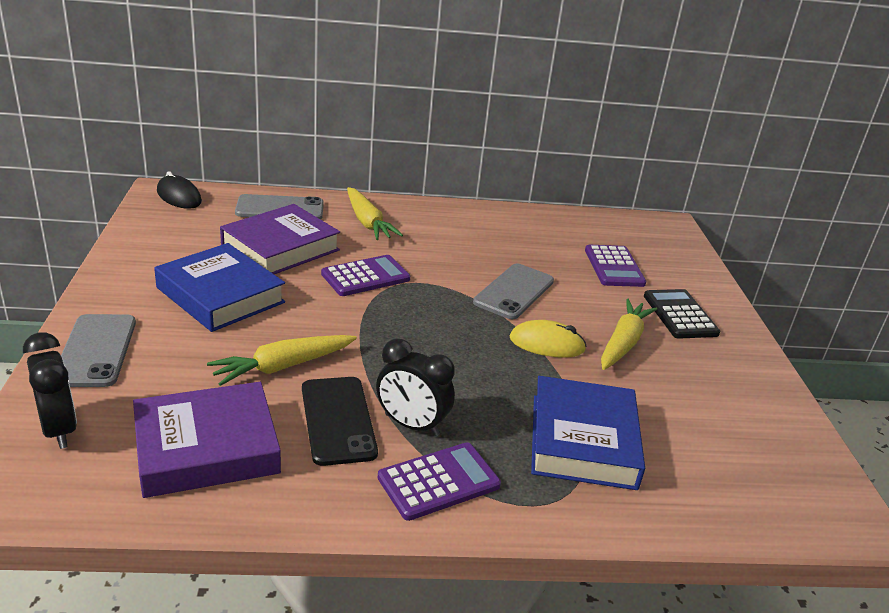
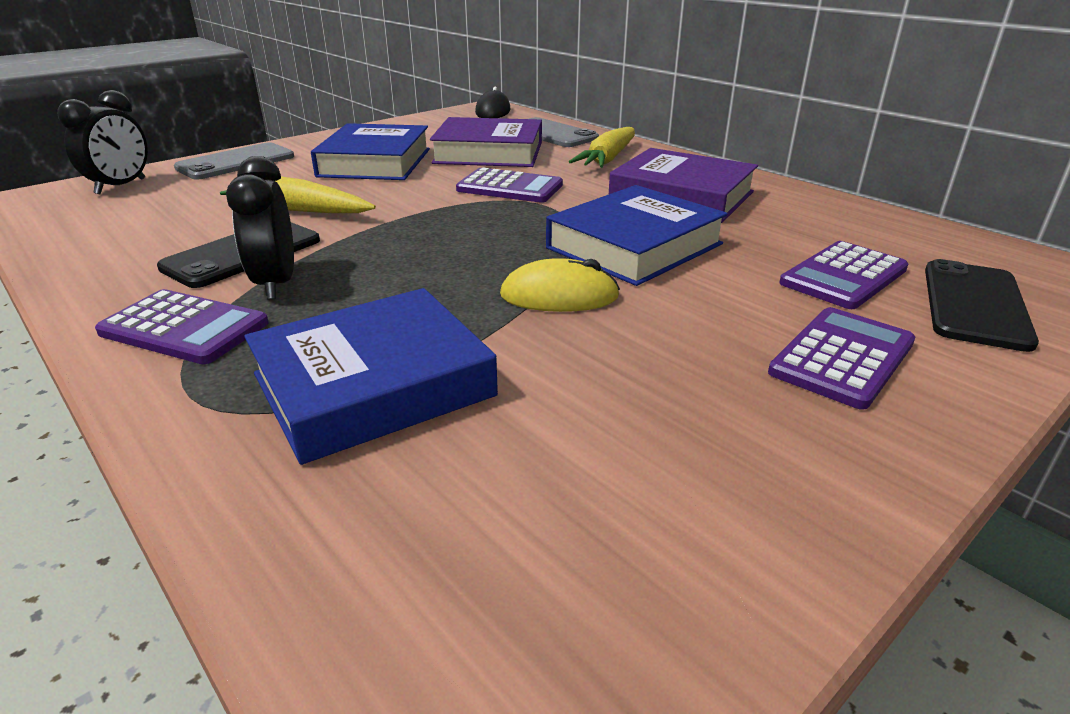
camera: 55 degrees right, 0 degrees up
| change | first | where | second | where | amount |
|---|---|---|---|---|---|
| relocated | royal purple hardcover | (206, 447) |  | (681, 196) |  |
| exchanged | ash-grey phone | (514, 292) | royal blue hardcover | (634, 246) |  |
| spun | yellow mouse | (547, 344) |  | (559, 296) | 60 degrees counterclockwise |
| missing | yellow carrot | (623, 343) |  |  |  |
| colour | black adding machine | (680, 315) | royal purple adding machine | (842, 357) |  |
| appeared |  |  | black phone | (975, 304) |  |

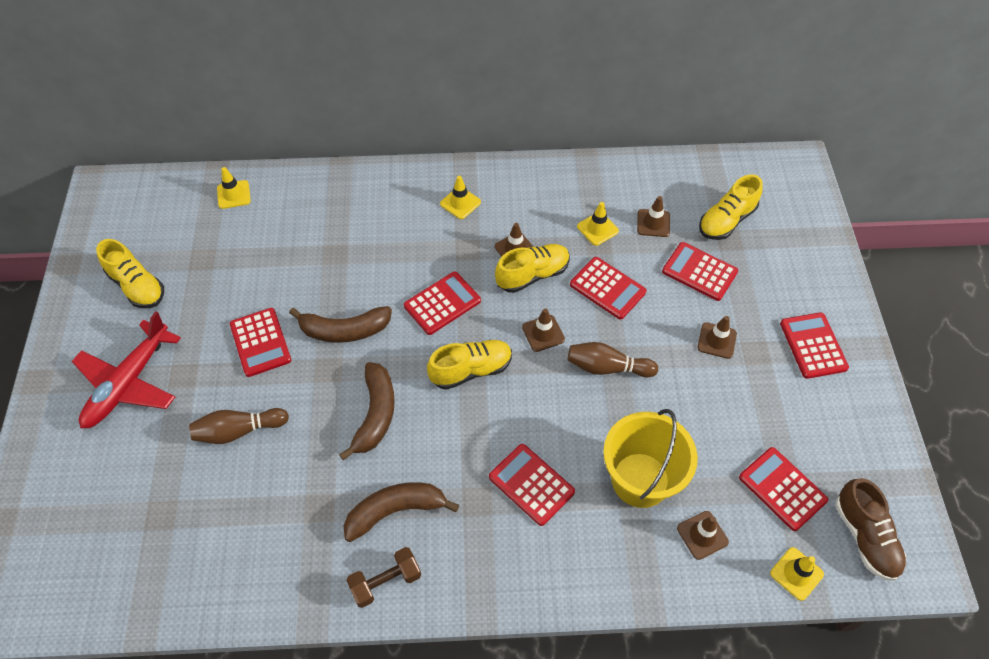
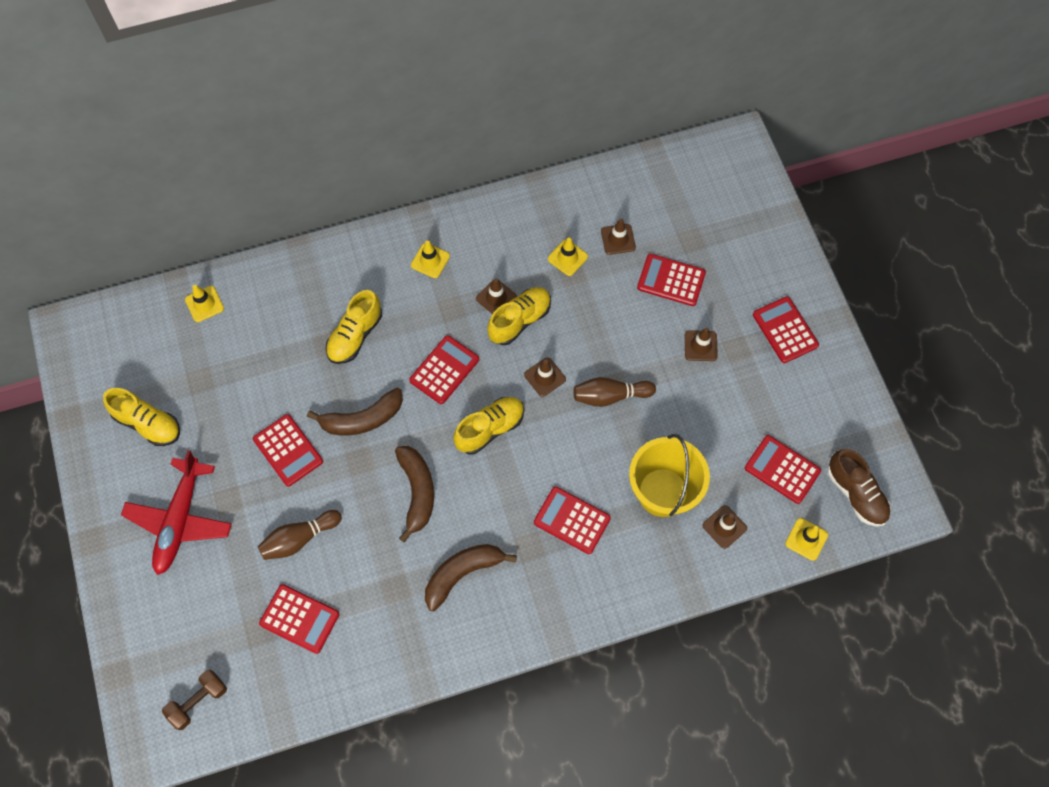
camera: 15 degrees left, 10 degrees up
| change | first | where | second | where | amount |
|---|---|---|---|---|---|
| relocated | russet free weight | (386, 582) |  | (198, 701) |  |
| relocated | scarlet adding machine | (607, 288) |  | (299, 619) |  |
| relocated | yellow sneaker | (726, 221) |  | (355, 335) |  |

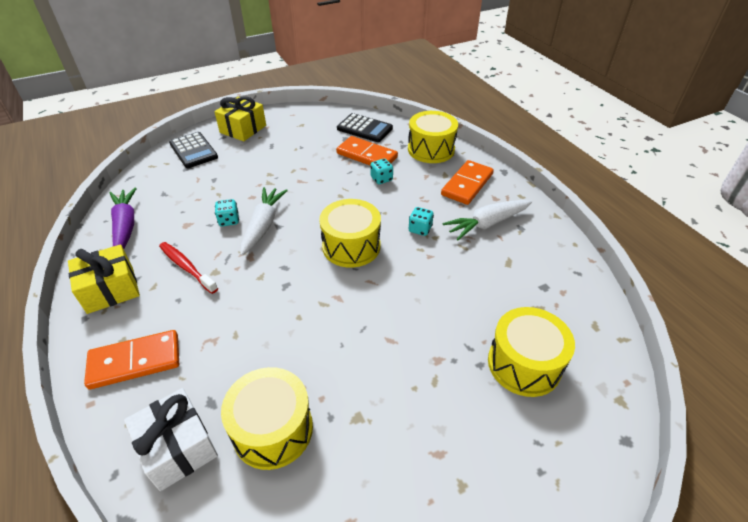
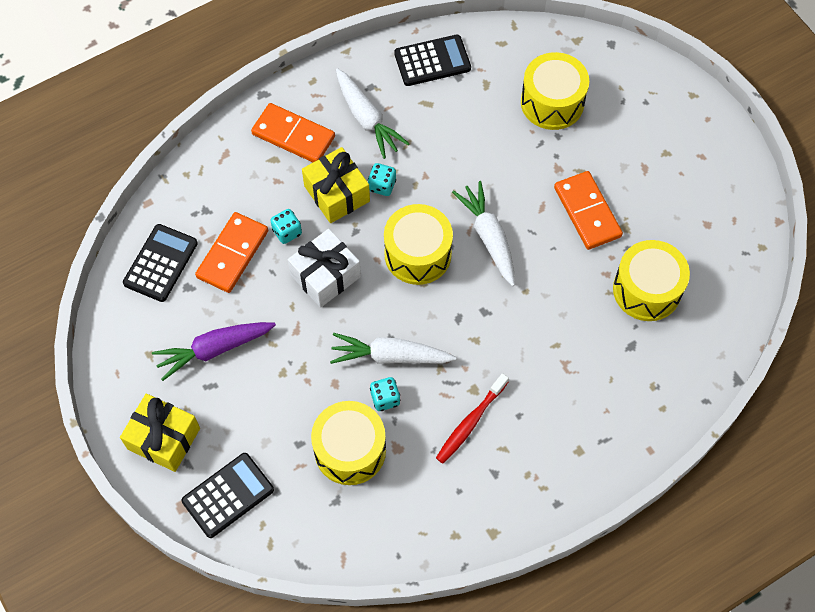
camera: 95 degrees left, 20 degrees up
| change | first | where | second | where | amount |
|---|---|---|---|---|---|
| relocated | yellow gift | (110, 289) |  | (337, 194) |  |
| relocated | orange-coloured domino | (135, 361) |  | (587, 212) |  |
| relocated | royal purple carrot | (126, 226) |  | (214, 349) |  |
| relocated | pure white gift | (178, 447) |  | (325, 276) |  |
| relocated | yellow snare drum | (431, 149) |  | (350, 450) |  |
| appeared |  |  | black adding machine | (432, 61) |  |
| appeared |  |  | pure white carrot | (489, 237) |  |

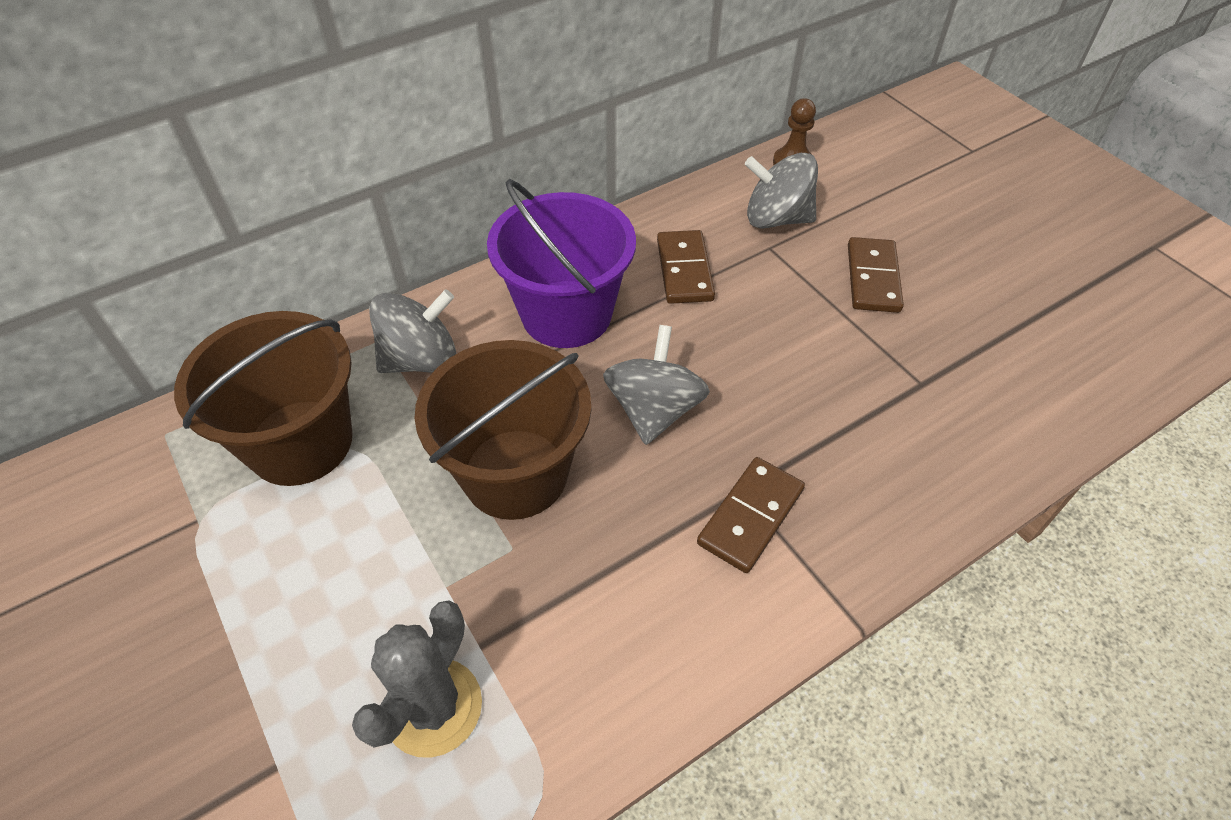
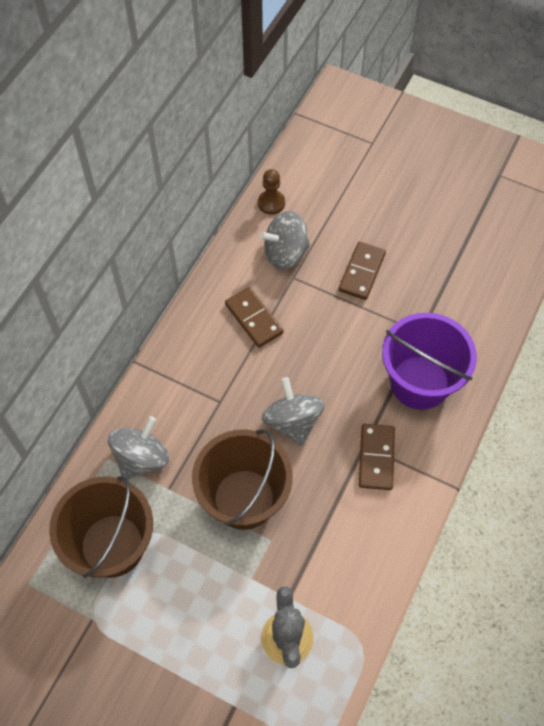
camera: 30 degrees left, 10 degrees up
| change | first | where | second | where | amount |
|---|---|---|---|---|---|
| relocated | royal purple pail | (566, 314) |  | (419, 382) |  |
| spun | russet domino | (872, 278) |  | (361, 272) | 45 degrees clockwise |

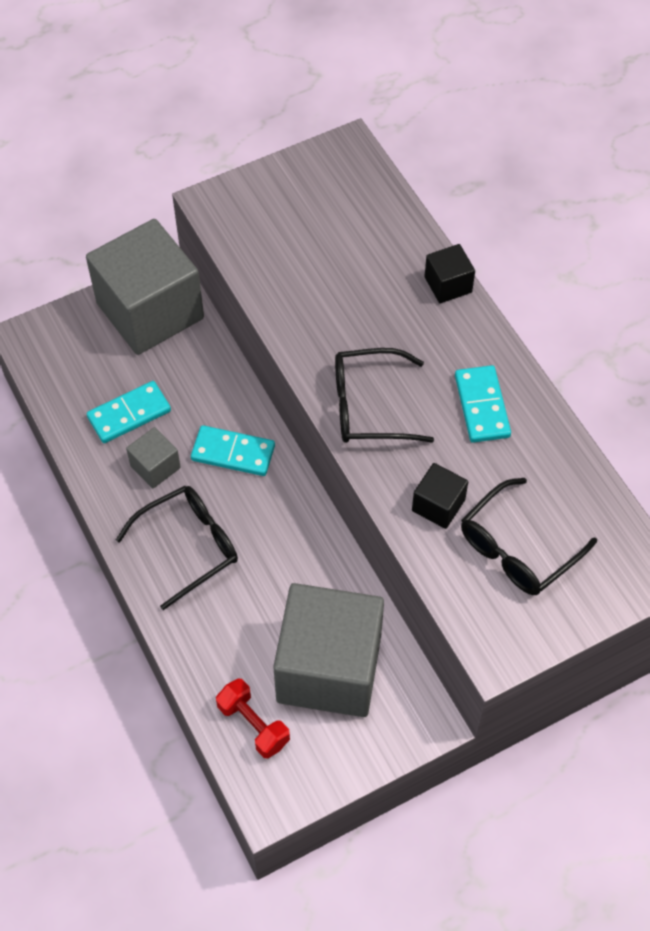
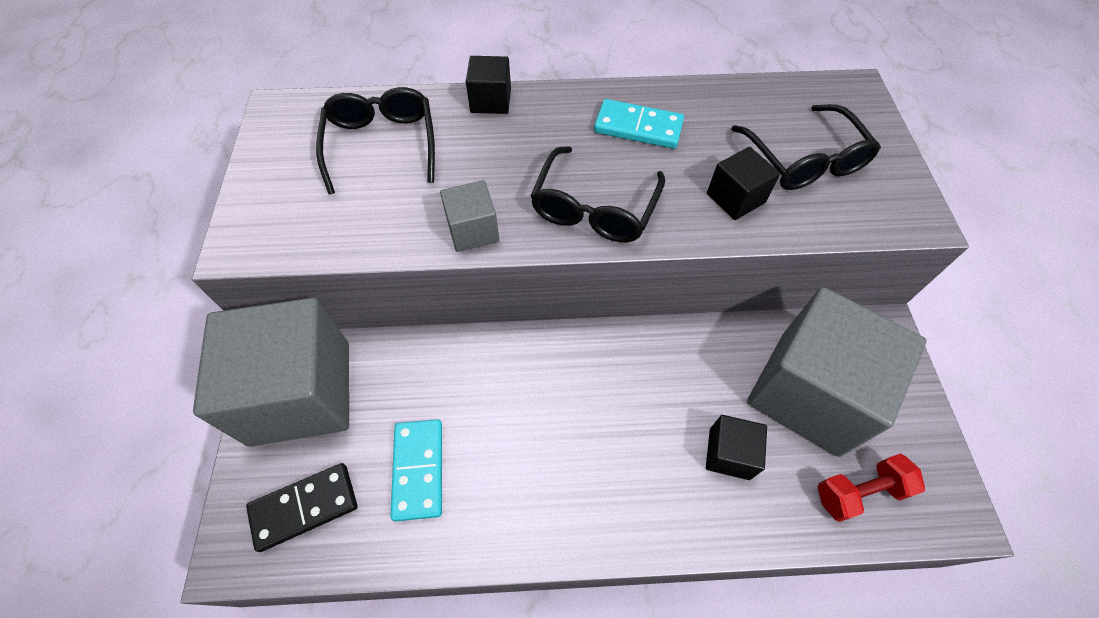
camera: 65 degrees left, 0 degrees up
| change | first | where | second | where | amount |
|---|---|---|---|---|---|
| relocated | black eyeglasses | (189, 546) |  | (382, 144) |  |
| relocated | ash-grey cube | (155, 467) |  | (473, 230) |  |
| missing | aqua domino | (233, 453) |  |  |  |
| appeared |  |  | black domino | (304, 507) |  |
| appeared |  |  | black cube | (729, 453) |  |

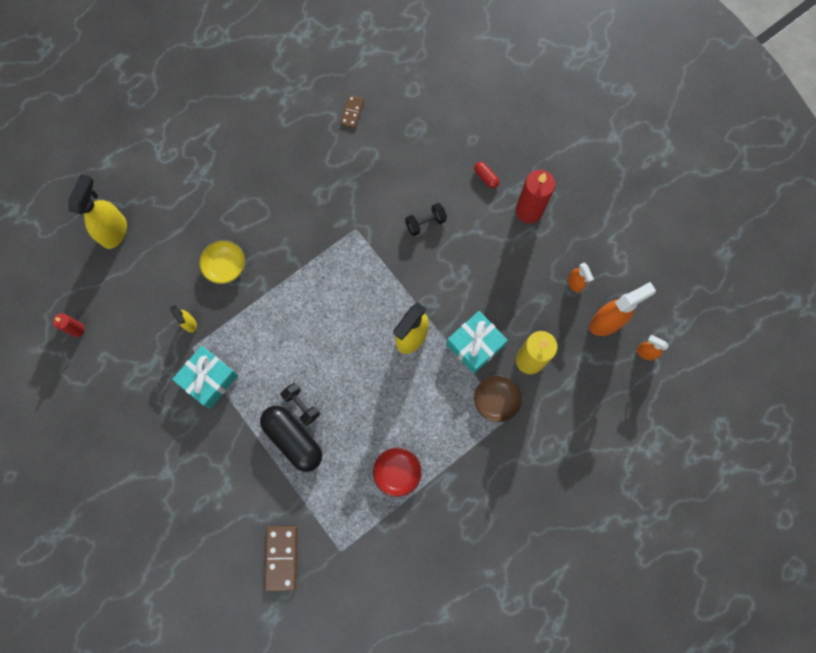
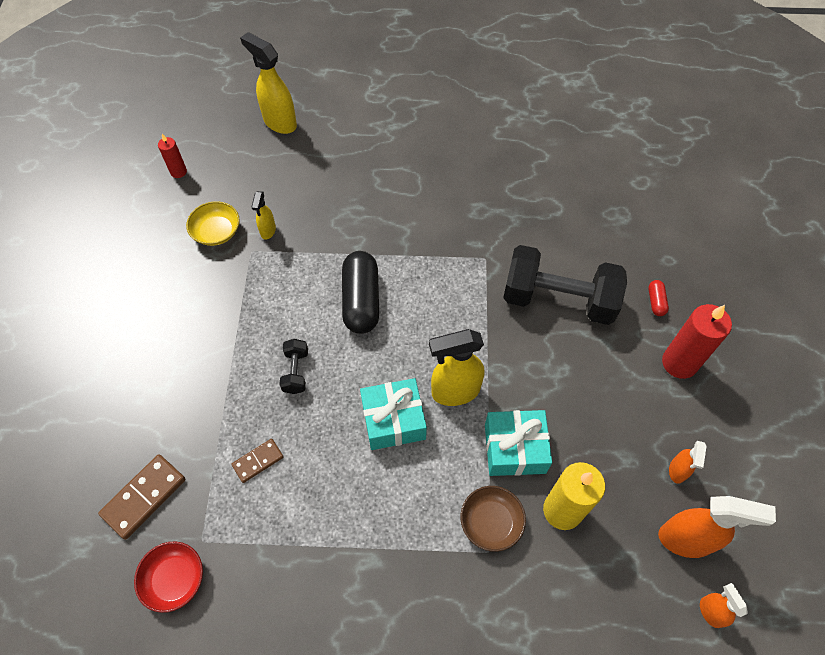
camera: 40 degrees right, 15 degrees down
| change | first | where | second | where | amount |
|---|---|---|---|---|---|
| spun | yellow sprayer | (114, 231) |  | (279, 122) | 105 degrees counterclockwise |
| relocated | aqua gift | (209, 379) |  | (393, 420) |  |
| relocated | yellow deep dish | (225, 266) |  | (216, 232) |  |
| relocated | black capsule | (293, 439) |  | (361, 300) |  |
| relocated | russet domino | (352, 112) |  | (258, 461) |  |
| relocated | scarlet deep dish | (397, 472) |  | (174, 579) |  |
| size | black free weight | (425, 223) |  | (558, 299) | x2.30 |

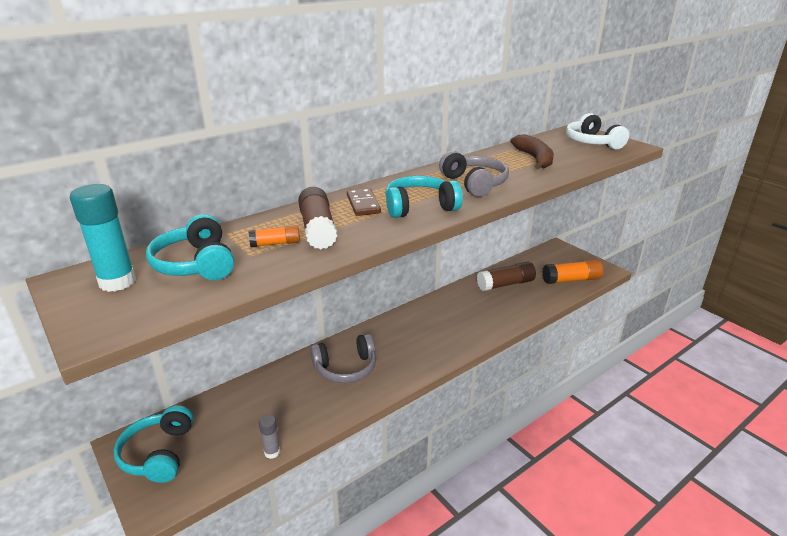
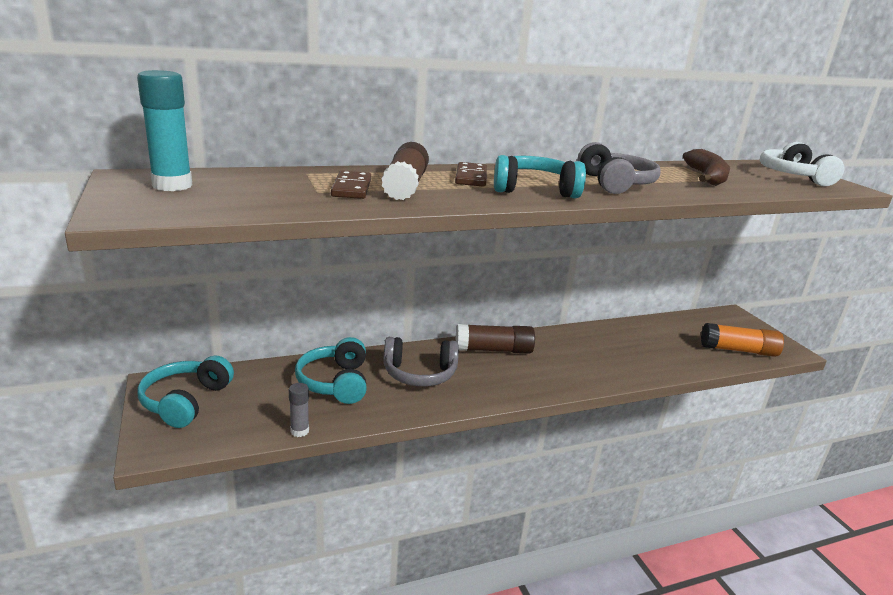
camera: 15 degrees right, 5 degrees down
| change | first | where | second | where | amount |
|---|---|---|---|---|---|
| relocated | aqua headphones | (196, 264) |  | (335, 382) |  |
| exchanged | orange-coloured stick of glue | (275, 244) | russet domino | (351, 188) |  |
| relocated | russet stick of glue | (505, 284) |  | (493, 350) |  |

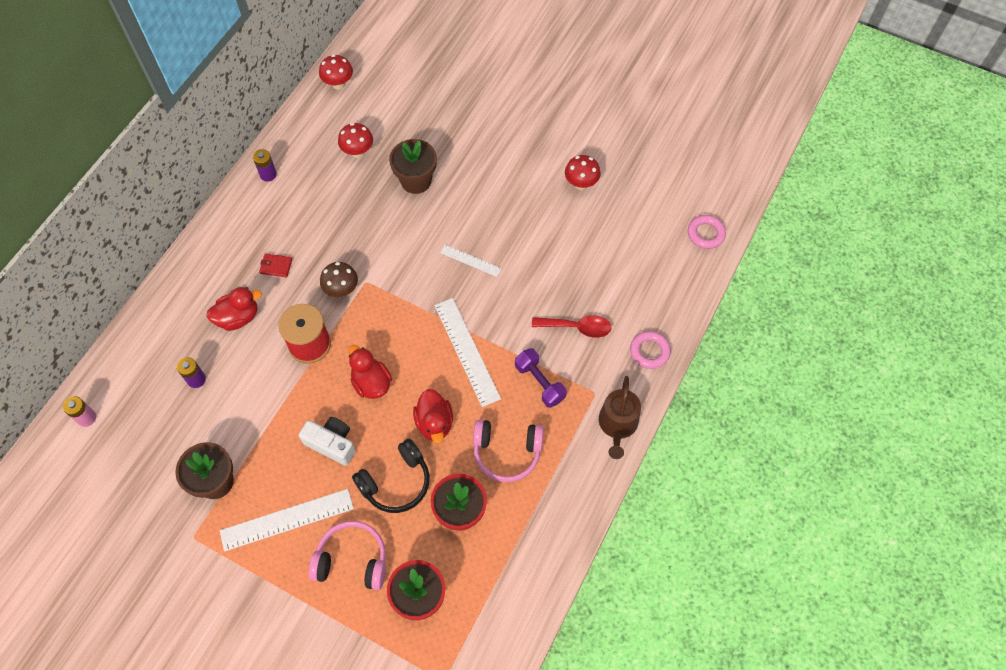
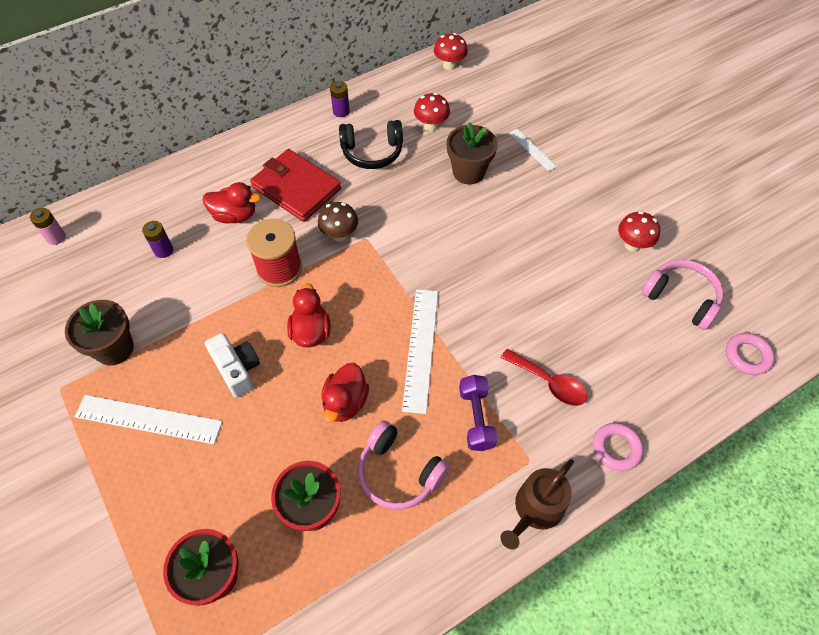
camera: 30 degrees right, 5 degrees down
| change | first | where | second | where | amount |
|---|---|---|---|---|---|
| size | scarlet wallet | (276, 266) |  | (296, 188) | x2.50 |
| relocated | rose-pink headphones | (352, 560) |  | (681, 298) |  |
| relocated | black headphones | (396, 482) |  | (372, 152) |  |
| relocated | pure white measuring stick | (470, 260) |  | (532, 149) |  |

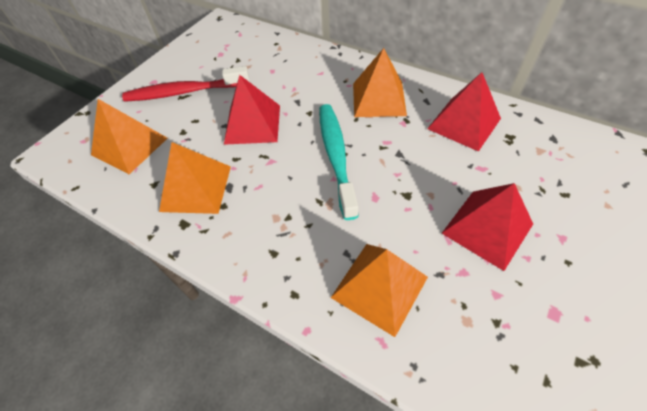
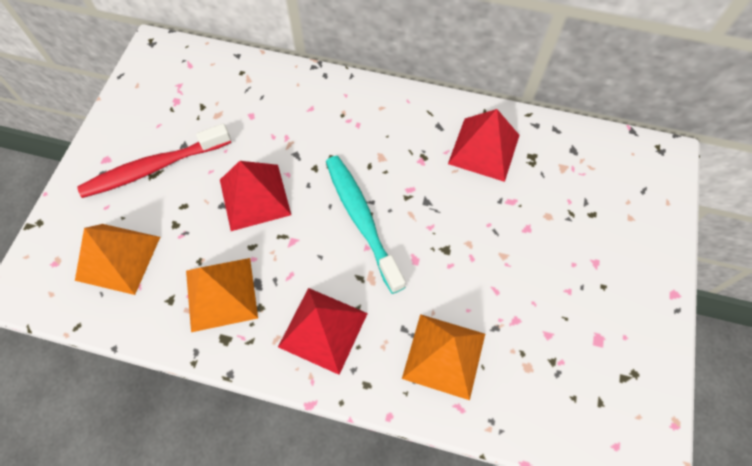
camera: 20 degrees left, 10 degrees up
| change | first | where | second | where | amount |
|---|---|---|---|---|---|
| missing | orange-coloured pyramid | (378, 99) |  |  |  |
| relocated | scarlet pyramid | (487, 228) |  | (323, 329) |  |

